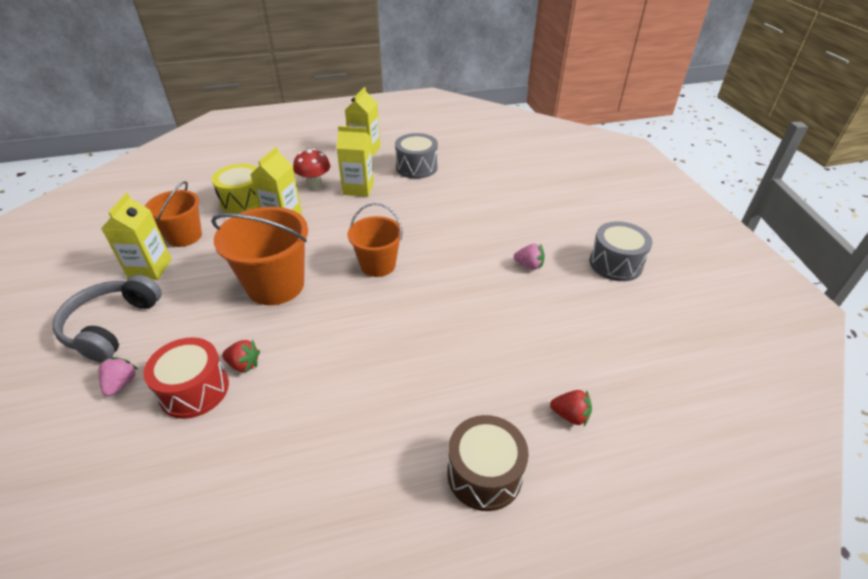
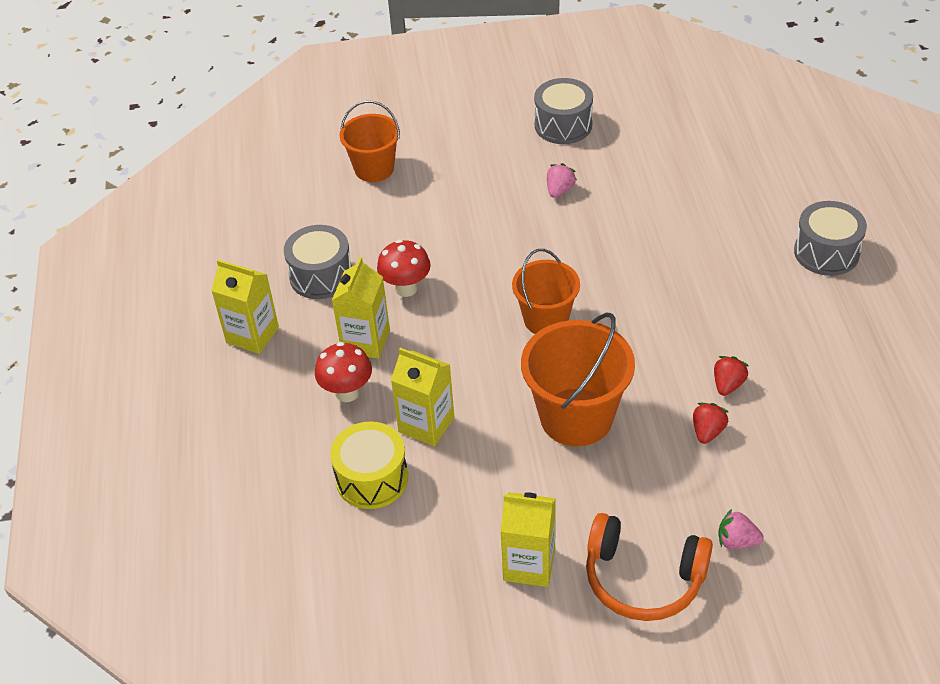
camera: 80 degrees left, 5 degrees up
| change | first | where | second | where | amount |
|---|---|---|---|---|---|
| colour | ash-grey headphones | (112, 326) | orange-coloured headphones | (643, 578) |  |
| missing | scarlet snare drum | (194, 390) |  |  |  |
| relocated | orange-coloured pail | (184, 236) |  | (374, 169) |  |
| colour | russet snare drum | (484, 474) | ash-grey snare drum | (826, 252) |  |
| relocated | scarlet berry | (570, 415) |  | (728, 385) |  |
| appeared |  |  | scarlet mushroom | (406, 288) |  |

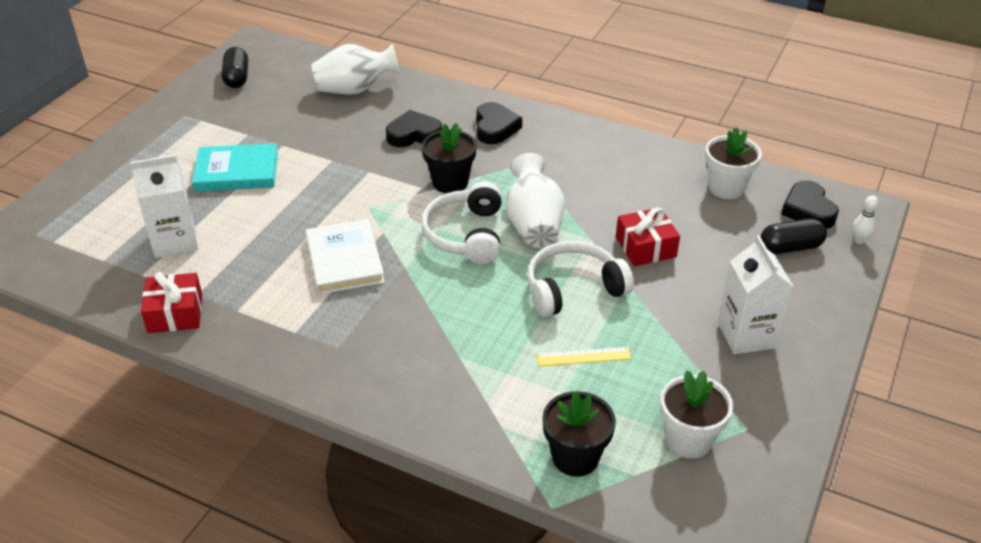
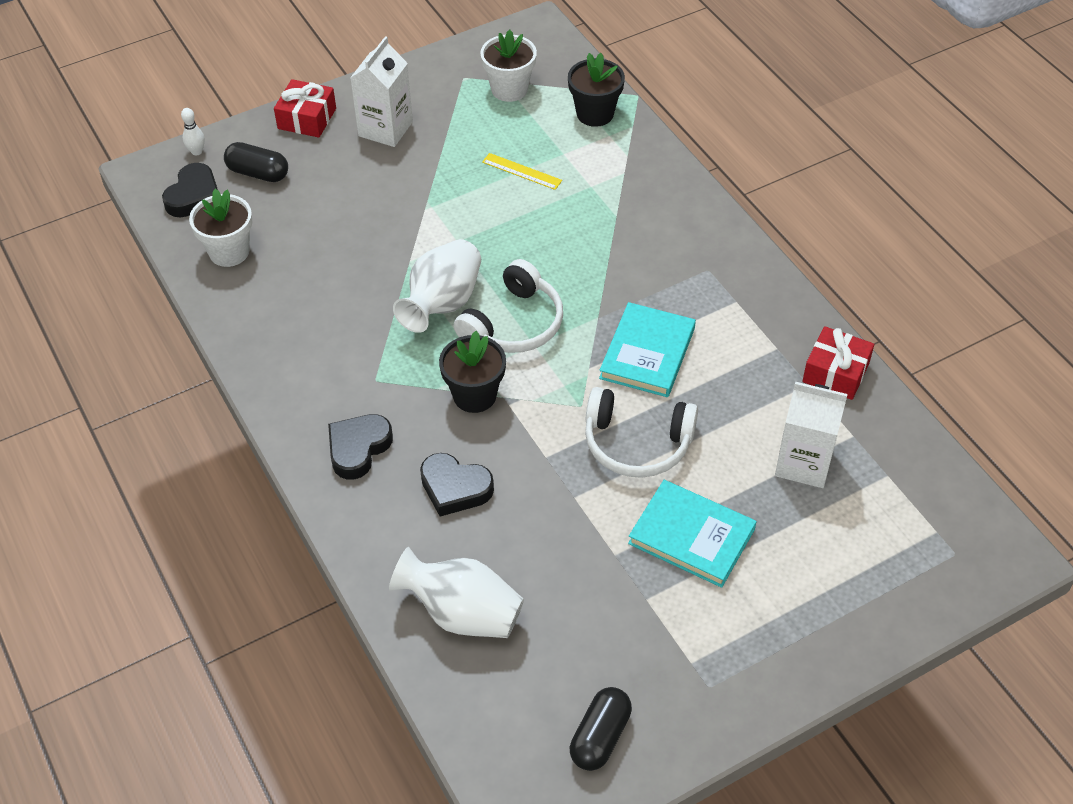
camera: 145 degrees left, 10 degrees up
| change | first | where | second | where | amount |
|---|---|---|---|---|---|
| colour | pure white hardcover | (344, 260) | aqua hardcover | (647, 353) |  |
| relocated | pure white headphones | (573, 289) |  | (637, 444) |  |
| relocated | scarlet gift | (646, 247) |  | (307, 118) |  |

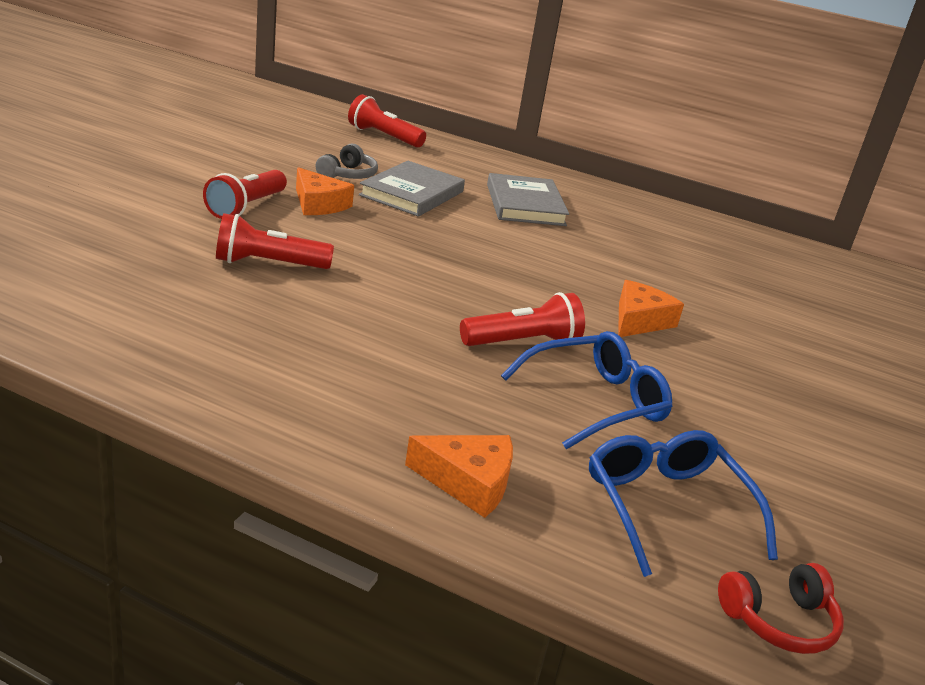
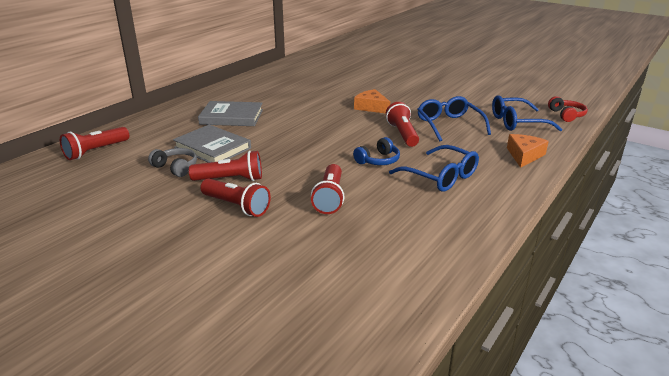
camera: 75 degrees left, 0 degrees up
| change | first | where | second | where | amount |
|---|---|---|---|---|---|
| exchanged | orange-coloured cheese wedge | (318, 204) | scarlet pocket torch | (230, 179) |  |
| appeared |  |  | royal blue headphones | (378, 160) |  |
| appeared |  |  | royal blue eyeglasses | (441, 177) |  |

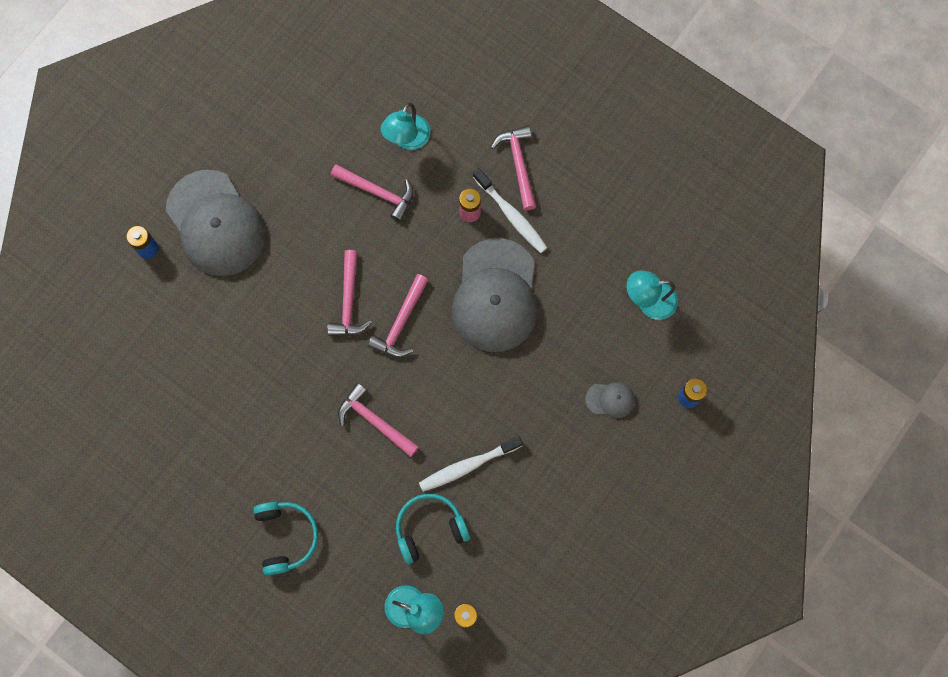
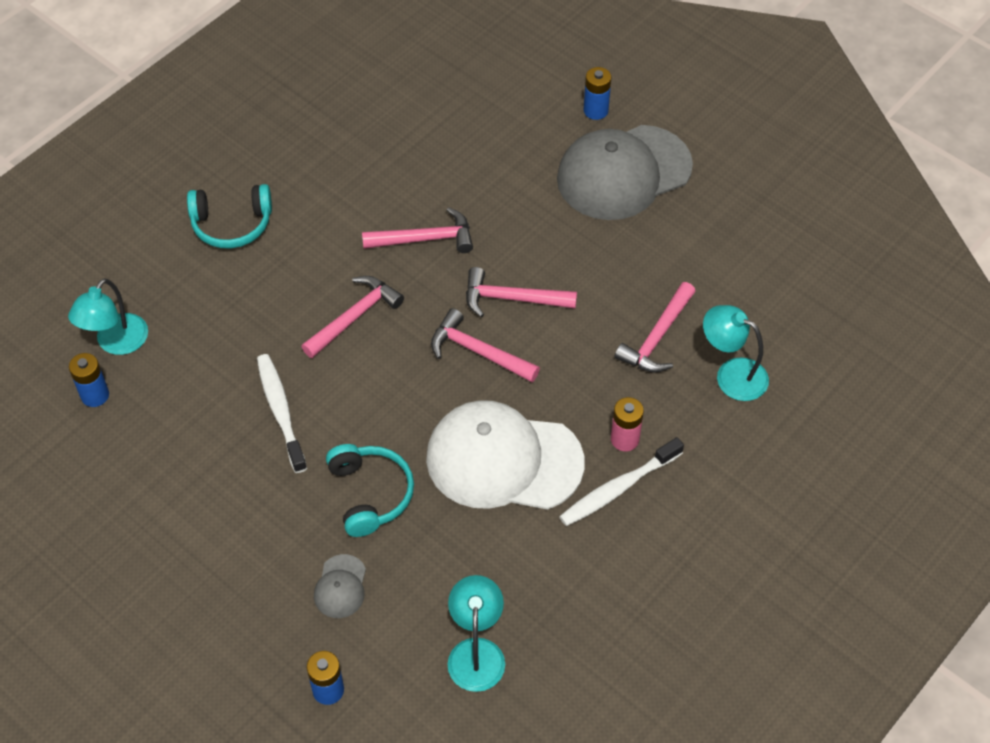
camera: 95 degrees right, 20 degrees down
| change | first | where | second | where | amount |
|---|---|---|---|---|---|
| relocated | aqua headphones | (429, 528) |  | (370, 494) |  |
| colour | ash-grey cap | (495, 296) | pure white cap | (503, 460) |  |
| relocated | rose-pink hammer | (518, 164) |  | (425, 239) |  |

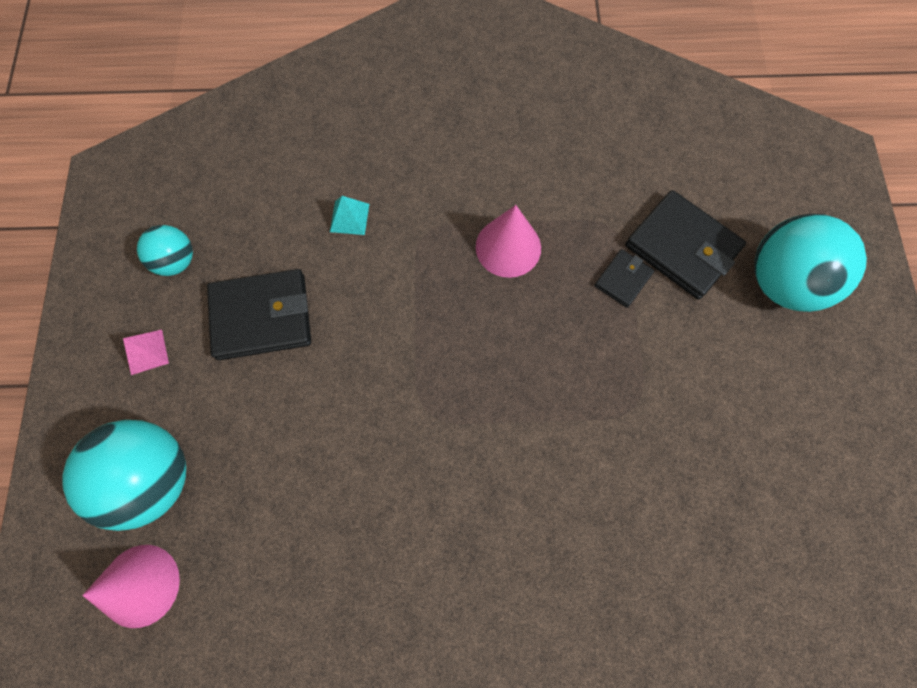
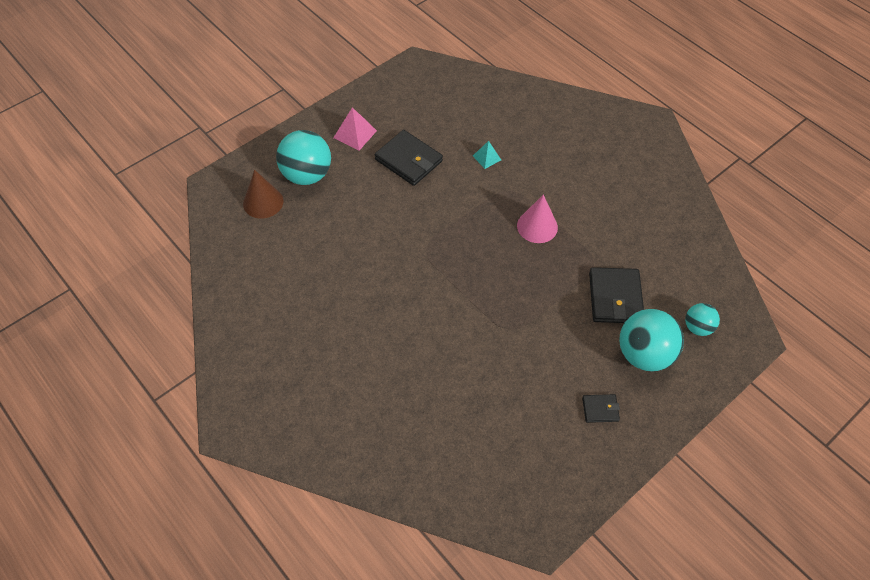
camera: 50 degrees right, 15 degrees down
| change | first | where | second | where | amount |
|---|---|---|---|---|---|
| colour | rose-pink solid cone | (140, 585) | russet solid cone | (263, 202) |  |
| size | rose-pink pyramid | (146, 352) |  | (355, 134) | x1.54 |
| relocated | aqua ball | (176, 261) |  | (697, 327) |  |
| relocated | black wallet | (623, 279) |  | (600, 409) |  |

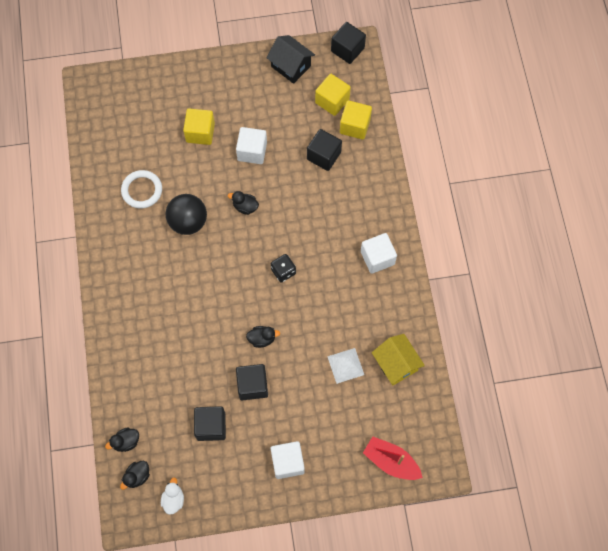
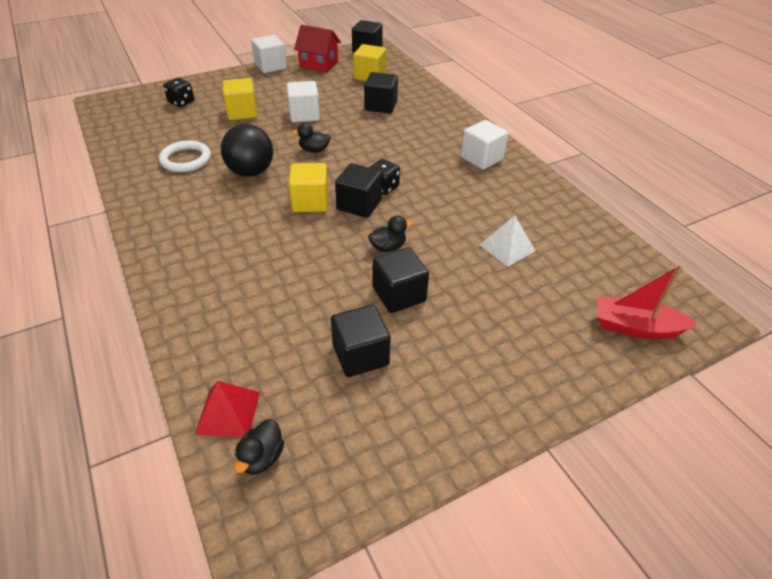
camera: 20 degrees left, 25 degrees down
| change | first | where | second | where | amount |
|---|---|---|---|---|---|
| exchanged | black duck | (126, 442) | scarlet pyramid | (228, 412) |  |
| missing | pure white duck | (173, 499) |  |  |  |
| colour | black toy house | (291, 66) | scarlet toy house | (319, 64) |  |
| relocated | pure white cube | (287, 462) |  | (270, 66) |  |
| relocated | yellow cube | (355, 126) |  | (310, 202) |  |
| missing | yellow toy house | (396, 364) |  |  |  |
| appeared |  |  | black game die | (181, 102) |  |
| appeared |  |  | black cube | (359, 205) |  |

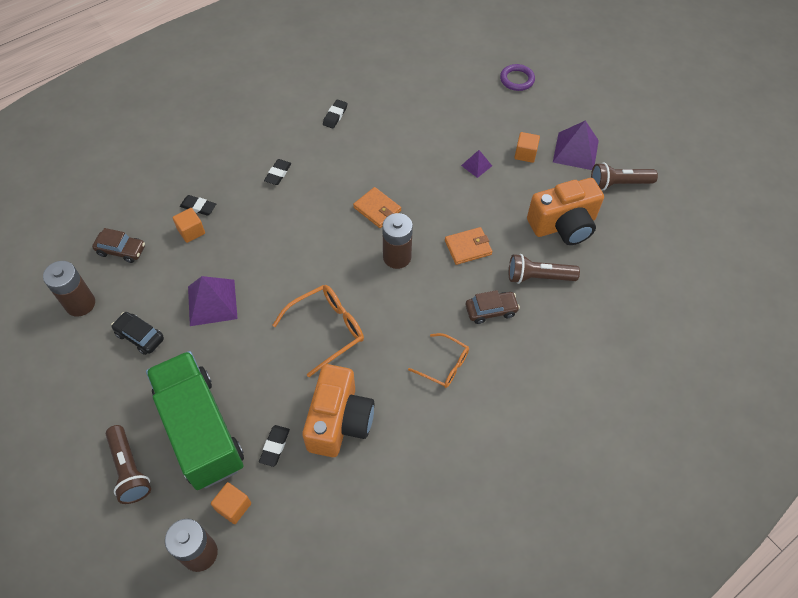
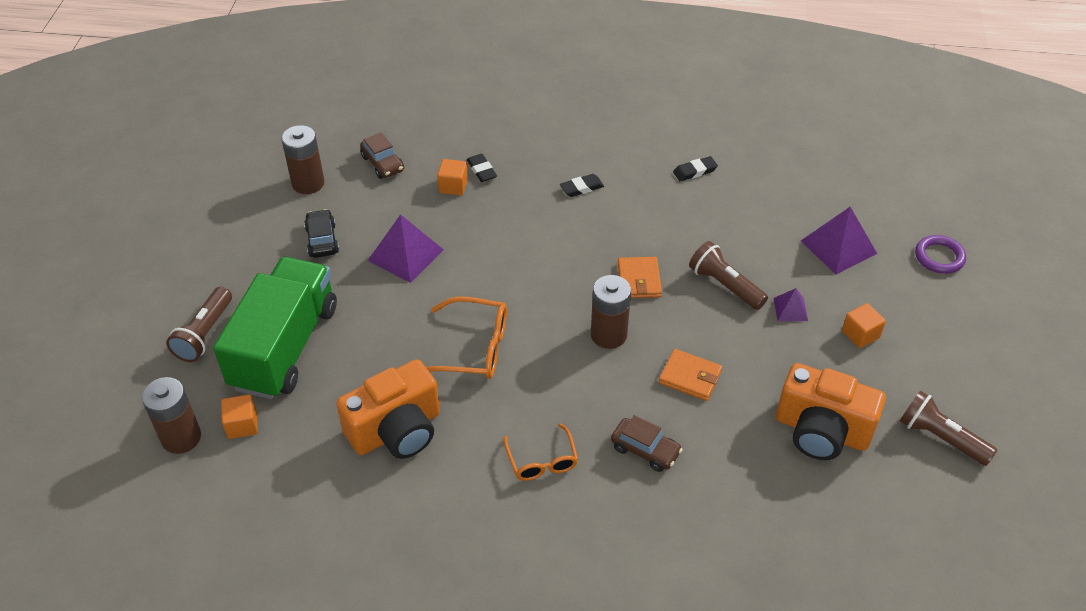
camera: 45 degrees right, 10 degrees down
| change | first | where | second | where | amount |
|---|---|---|---|---|---|
| missing | black eraser | (274, 446) |  |  |  |
| relocated | russet pocket torch | (538, 277) |  | (724, 285) |  |
| relocated | royal purple pyramid | (575, 151) |  | (838, 247) |  |

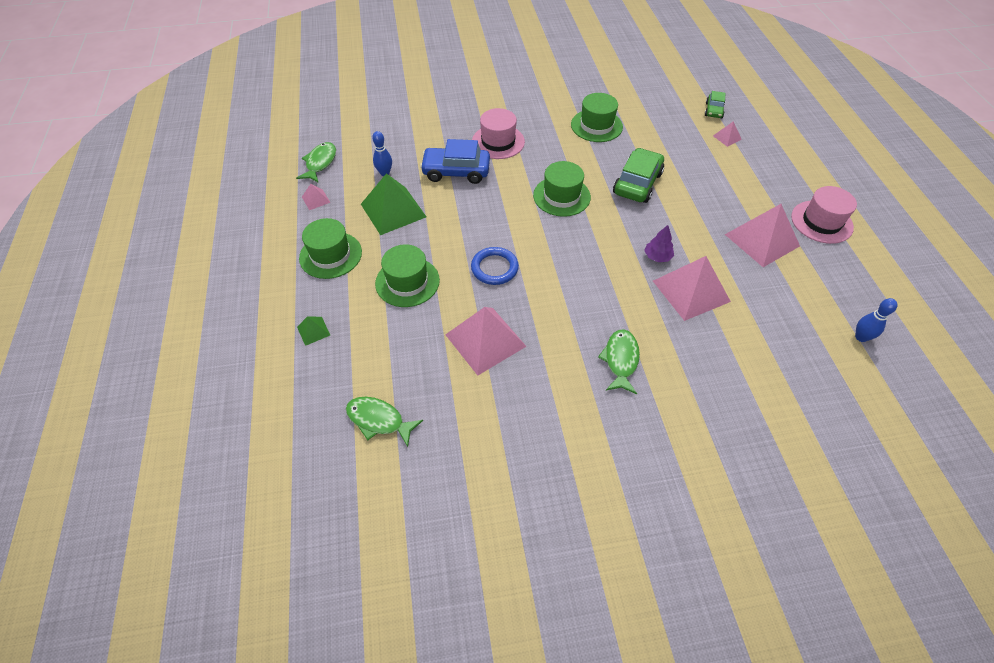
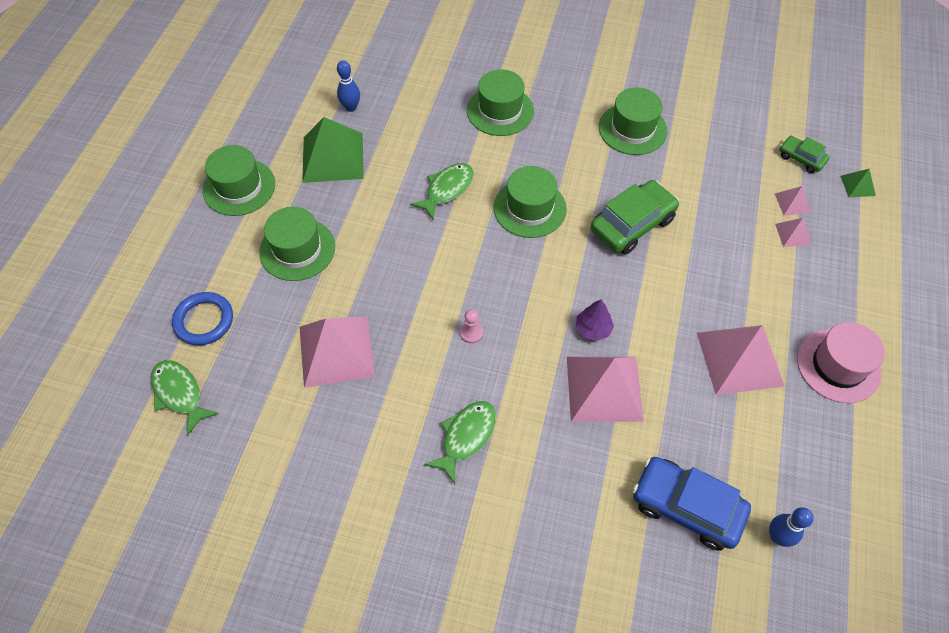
camera: 25 degrees right, 5 degrees up
| change | first | where | second | where | amount |
|---|---|---|---|---|---|
| relocated | leaf-green toy fish | (320, 163) |  | (447, 189) |  |
| relocated | leaf-green pyramid | (313, 331) |  | (857, 185) |  |
| relocated | rose-pink pyramid | (316, 199) |  | (793, 234) |  |
| relocated | royal blue car | (456, 172) |  | (686, 507) |  |
| relocated | royal blue ring | (494, 268) |  | (204, 321) |  |
| colour | rose-pink tall hat | (498, 142) | leaf-green tall hat | (500, 111) |  |
| spun | leaf-green car | (713, 110) |  | (801, 158) | 90 degrees clockwise |
| appeared |  |  | rose-pink pawn | (471, 333) |  |

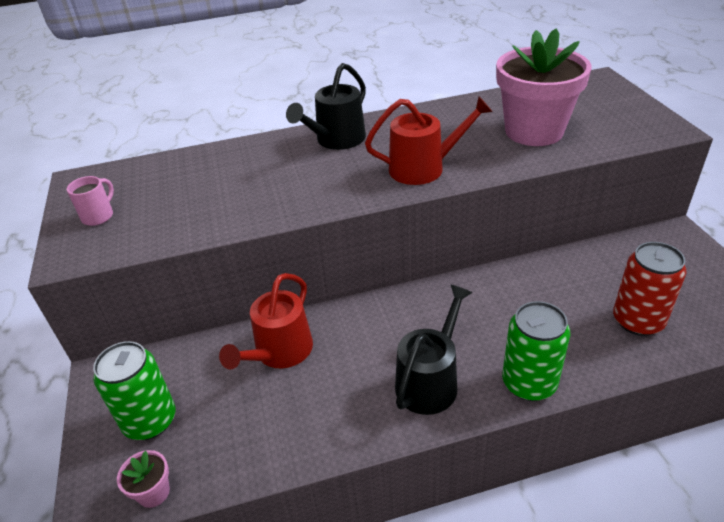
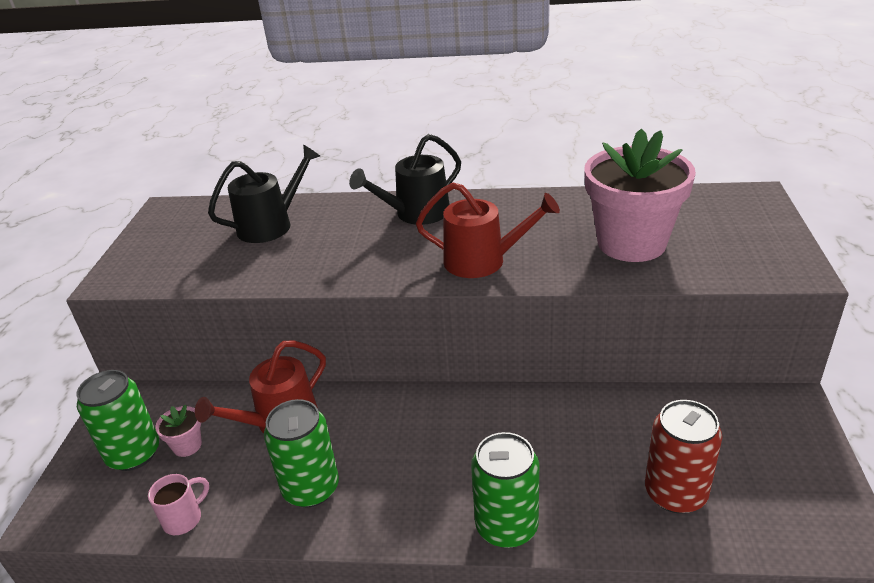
camera: 20 degrees right, 5 degrees down
| change | first | where | second | where | amount |
|---|---|---|---|---|---|
| relocated | rose-pink tea mug | (99, 216) |  | (184, 519) |  |
| relocated | rose-pink potted plant | (153, 492) |  | (187, 446) |  |
| relocated | black sprinkling can | (430, 381) |  | (271, 225) |  |
| appeared |  |  | leaf-green soda can | (311, 488) |  |

